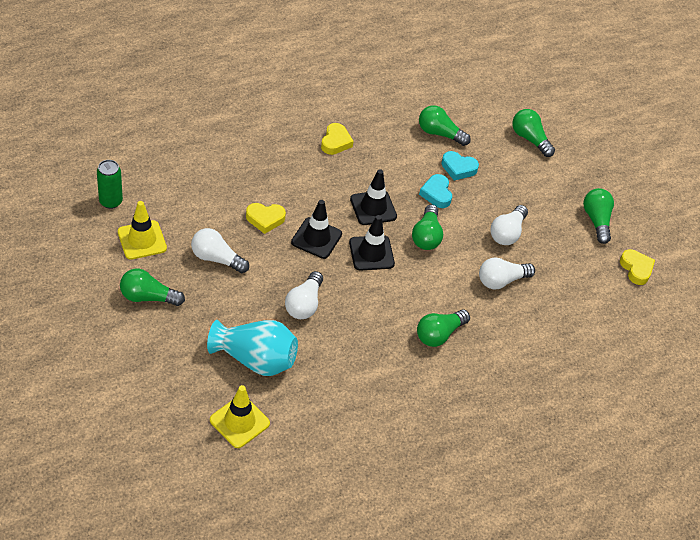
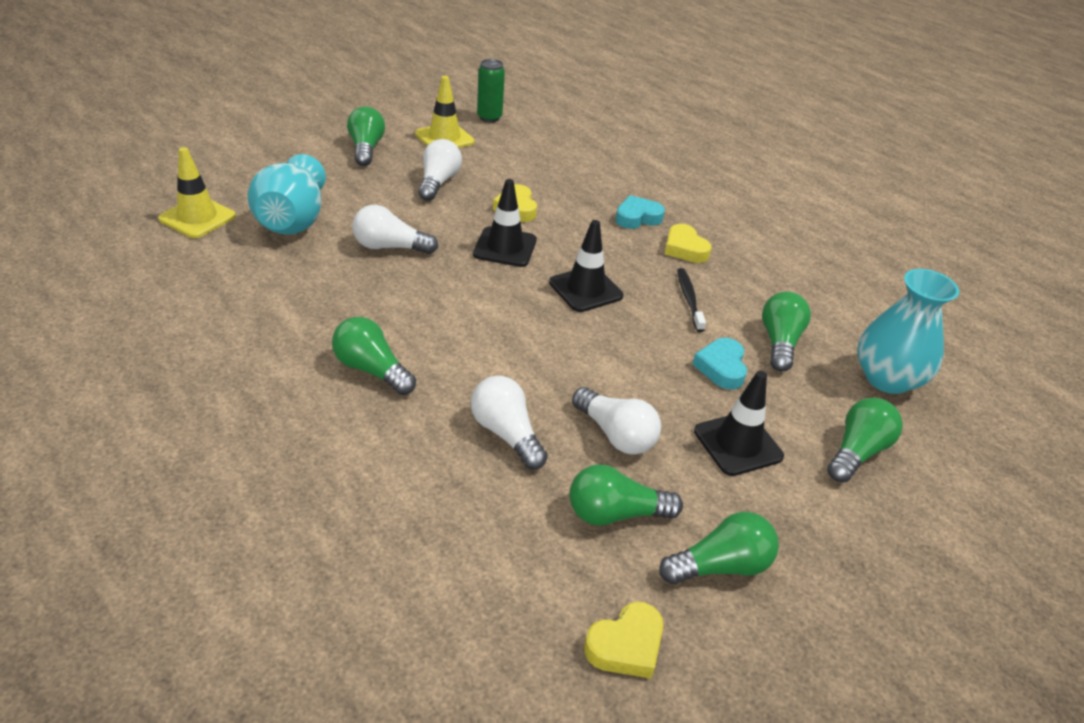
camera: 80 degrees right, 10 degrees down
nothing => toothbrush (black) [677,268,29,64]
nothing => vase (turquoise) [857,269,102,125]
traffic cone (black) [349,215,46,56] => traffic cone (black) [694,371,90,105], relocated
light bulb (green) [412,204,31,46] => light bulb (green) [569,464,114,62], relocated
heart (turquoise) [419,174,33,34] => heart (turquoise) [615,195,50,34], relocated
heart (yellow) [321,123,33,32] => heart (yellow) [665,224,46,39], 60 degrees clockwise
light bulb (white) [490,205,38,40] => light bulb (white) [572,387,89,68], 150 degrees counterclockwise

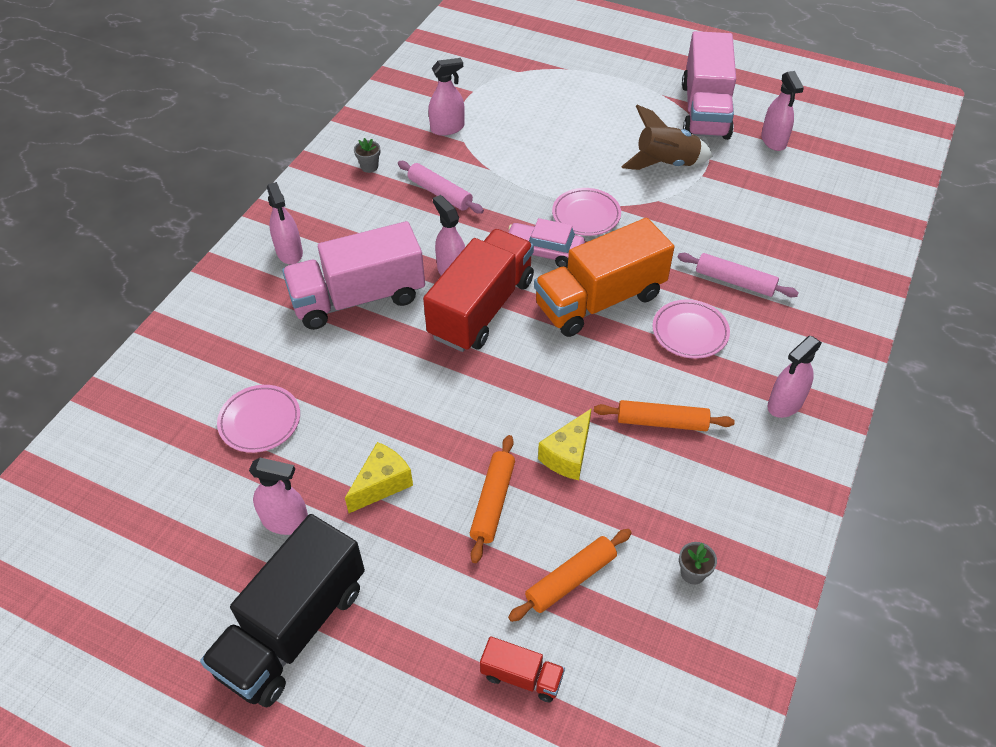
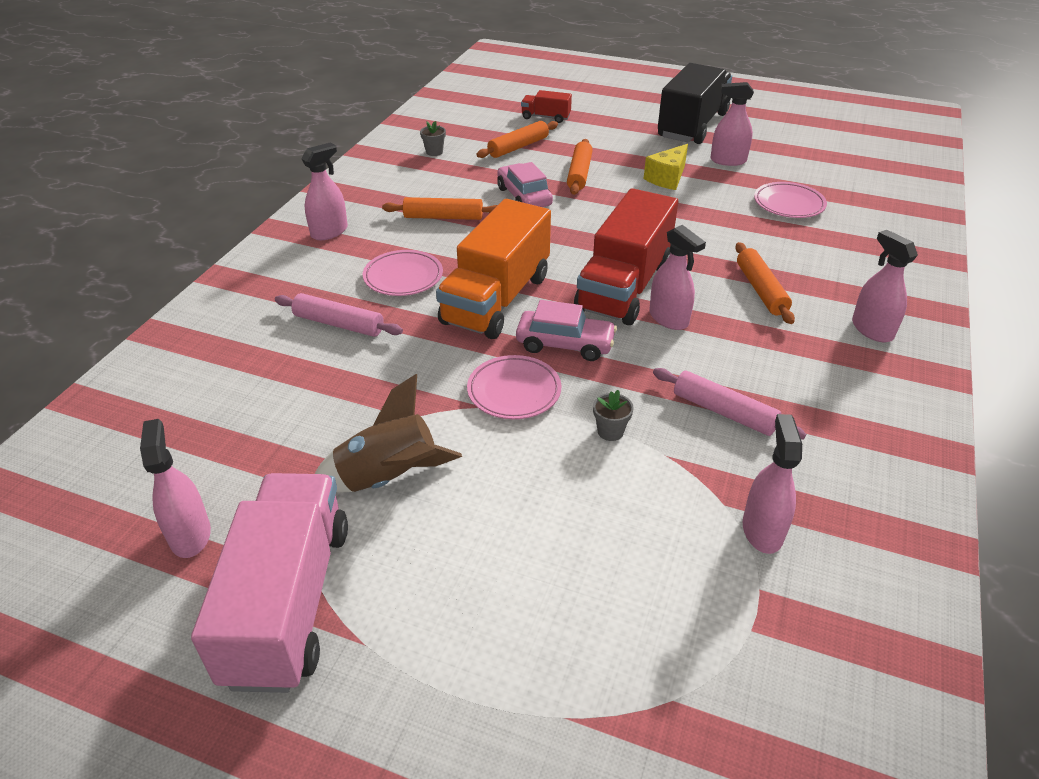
camera: 175 degrees right, 10 degrees down
flower pot (grey) [354,138,26,35] => flower pot (grey) [593,390,41,51], relocated
truck (pink) [282,221,143,109] => rolling pin (orange) [735,242,60,82]
cheese (yellow) [538,408,54,72] => car (pink) [497,162,56,45]
spray bottle (pink) [428,58,37,78] => spray bottle (pink) [743,414,59,140], 120 degrees clockwise
truck (orange) [534,218,140,119] => truck (orange) [436,199,115,140], 150 degrees clockwise

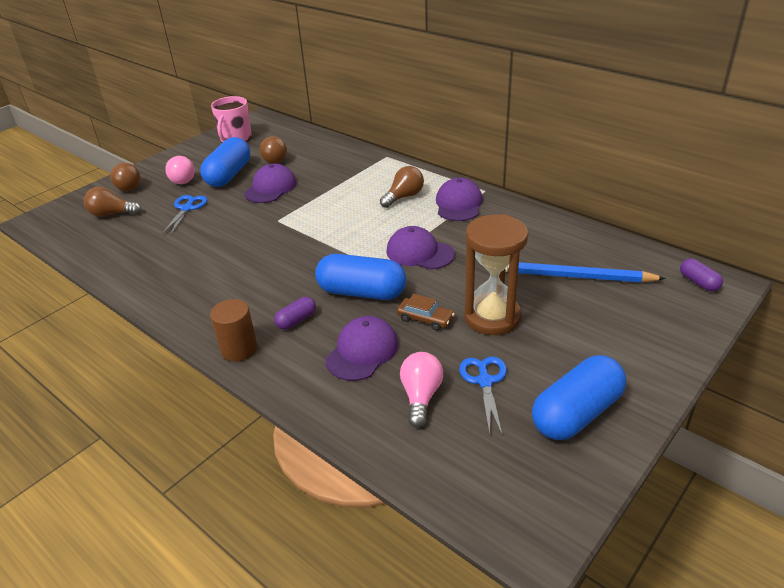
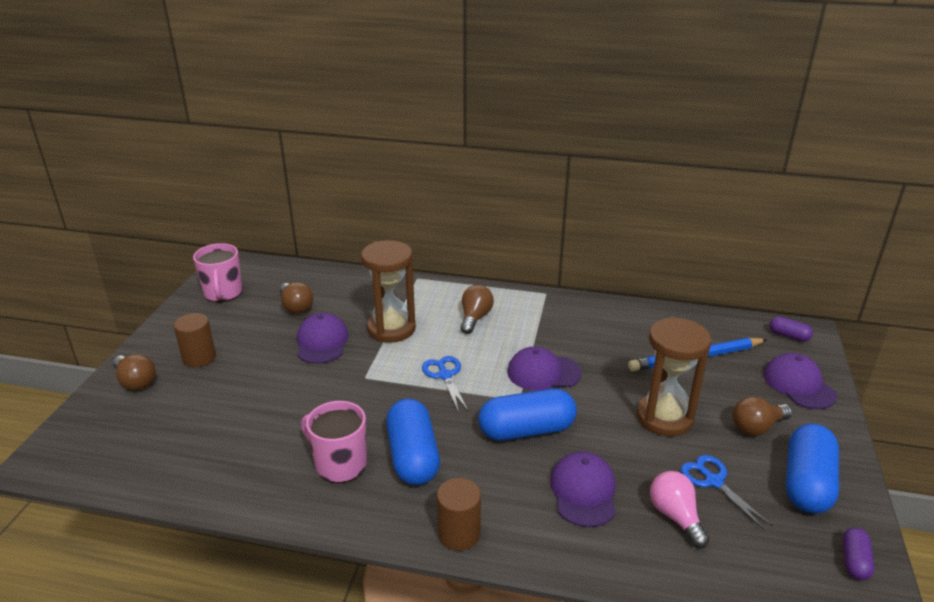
camera: 30 degrees left, 5 degrees down
car (brown) [397,294,58,37] => nothing
nothing => mug (pink) [301,401,66,82]
nothing => hourglass (brown) [361,240,55,103]
light bulb (brown) [84,187,57,30] => light bulb (brown) [733,396,59,40], relocated
scissors (blue) [162,195,45,40] => scissors (blue) [422,356,46,57], relocated
capsule (blue) [200,137,50,50] => capsule (blue) [386,399,54,86], relocated
capsule (purple) [274,297,42,33] => capsule (purple) [843,527,31,53], relocated
cap (purple) [436,178,47,43] => cap (purple) [764,353,73,56], relocated
light bulb (pink) [165,156,30,28] => cylinder (brown) [174,313,42,54]

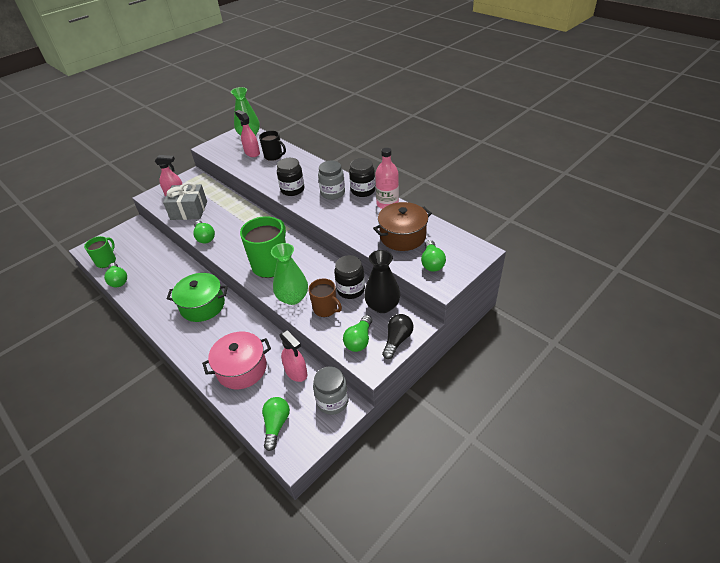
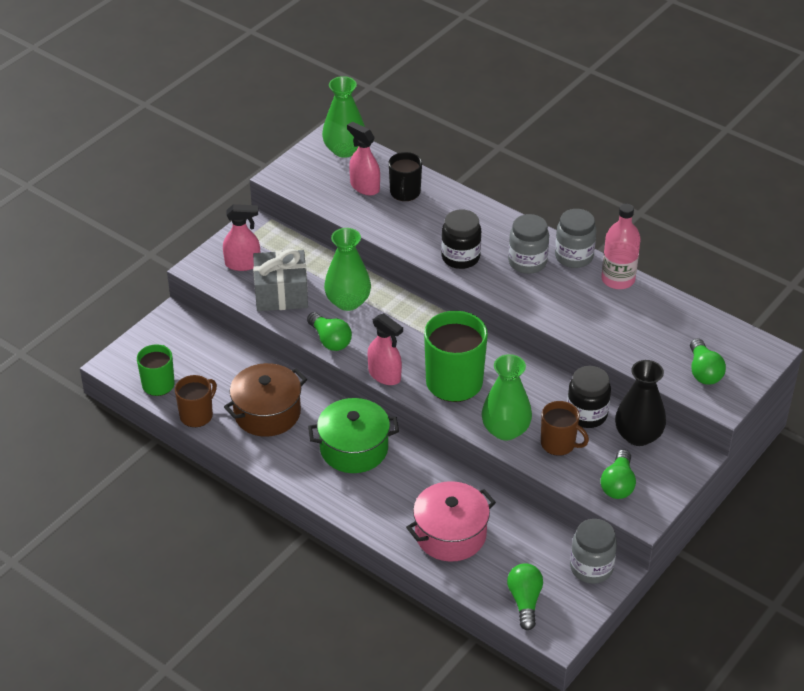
camera: 10 degrees left, 0 degrees up
light bulb (black) [382,314,31,45] => nothing
nothing => vase (green) [324,228,47,83]
spray bottle (pink) [279,330,28,52] => spray bottle (pink) [368,313,35,72], relocated
pot (brown) [373,202,59,49] => pot (brown) [224,363,83,74], relocated
light bulb (green) [104,263,23,25] => mug (brown) [175,375,42,52]
jar (black) [349,158,26,39] => jar (grey) [555,209,41,59]
mug (black) [259,131,27,30] => mug (black) [389,152,33,49], 75 degrees clockwise

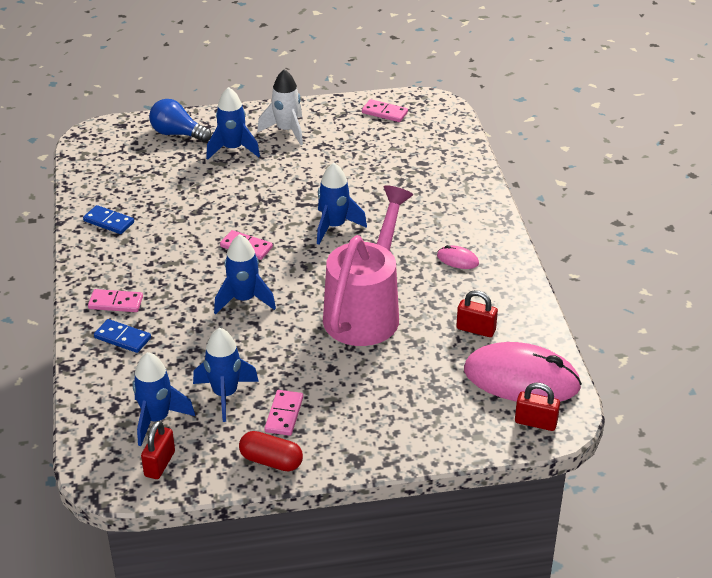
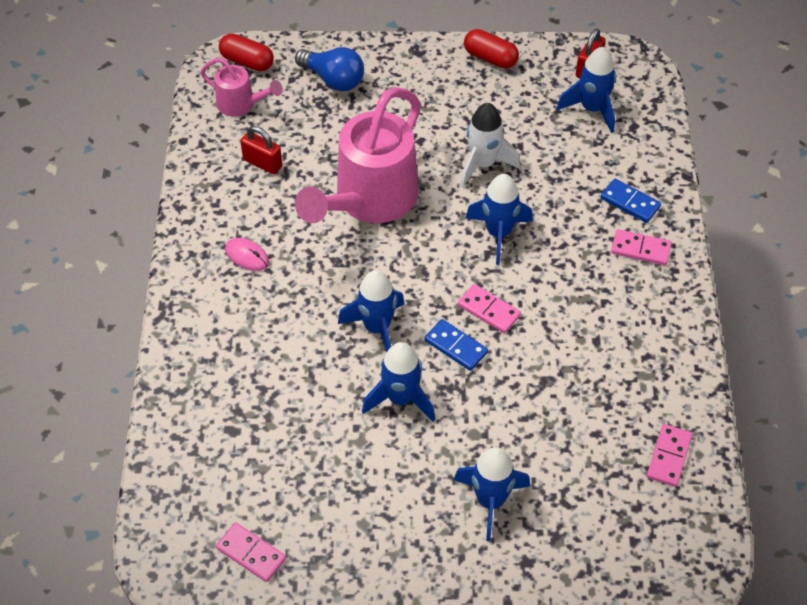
camera: 170 degrees left, 15 degrees up
domino (blue) [83,205,51,29] => domino (blue) [424,319,64,52], relocated
light bulb (blue) [149,99,63,43] => light bulb (blue) [295,47,69,44], relocated
rocket (blue) [193,328,66,94] => rocket (blue) [362,342,74,80], relocated
rocket (white) [257,69,46,76] => rocket (white) [460,103,60,84], relocated
domino (pink) [265,390,38,46] => domino (pink) [647,424,45,63], relocated
mouse (pink) [464,342,118,60] => watering can (pink) [200,58,83,58]
padlock (red) [515,383,45,48] => capsule (red) [219,33,55,38]

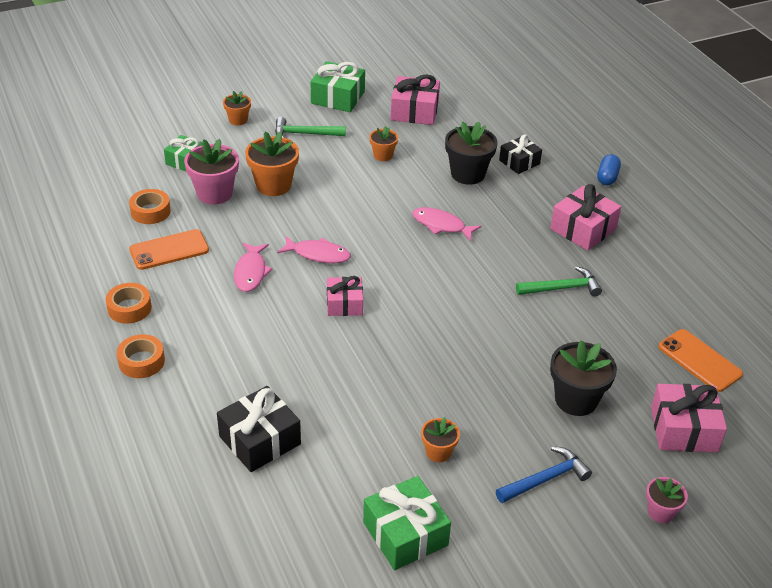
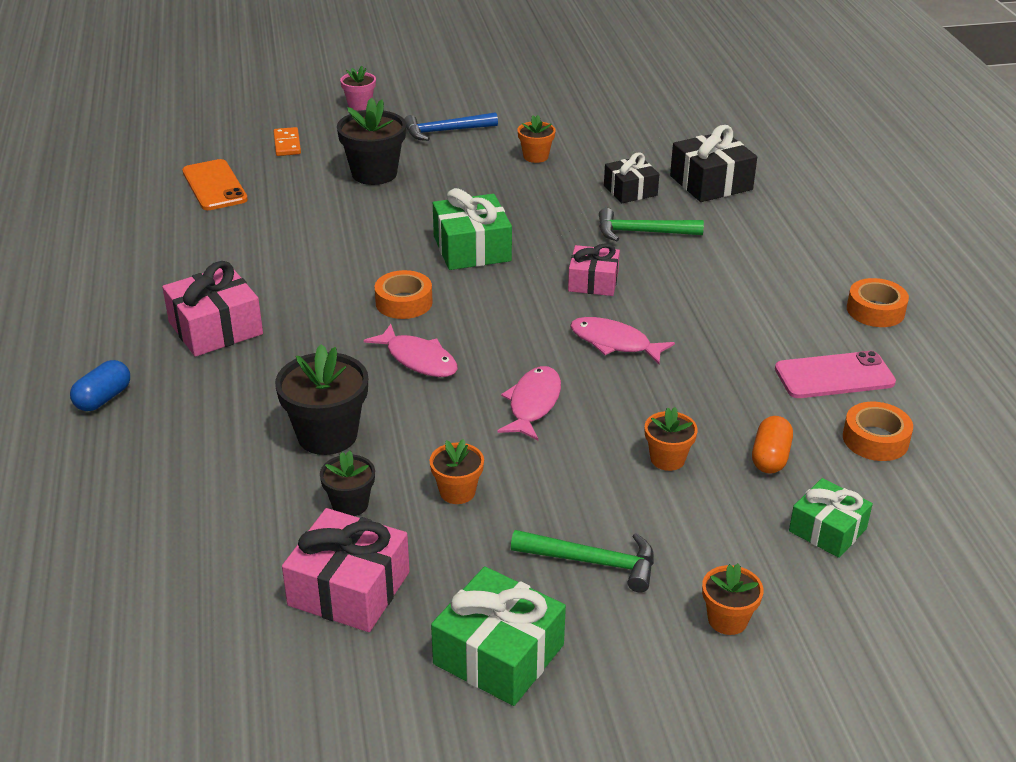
camera: 165 degrees left, 5 degrees down
nothing => flower pot (black) [320,451,55,65]
tape (orange) [117,334,48,44] => tape (orange) [375,270,58,49], relocated
fish (pink) [234,243,39,49] => fish (pink) [497,366,64,74], relocated
gift (green) [363,476,88,94] => gift (green) [433,188,79,82], relocated
gift (black) [499,135,43,39] => gift (black) [604,152,55,51], relocated
hammer (green) [516,266,86,31] => hammer (green) [599,208,105,33], relocated
flower pot (pink) [184,139,55,66] => capsule (orange) [752,416,41,58]
gift (pink) [651,384,76,68] => domino (orange) [274,127,27,29]
phone (orange) [129,229,80,41] => phone (pink) [775,351,121,47]
flower pot (orange) [245,131,54,65] => flower pot (orange) [645,407,53,64], x0.57

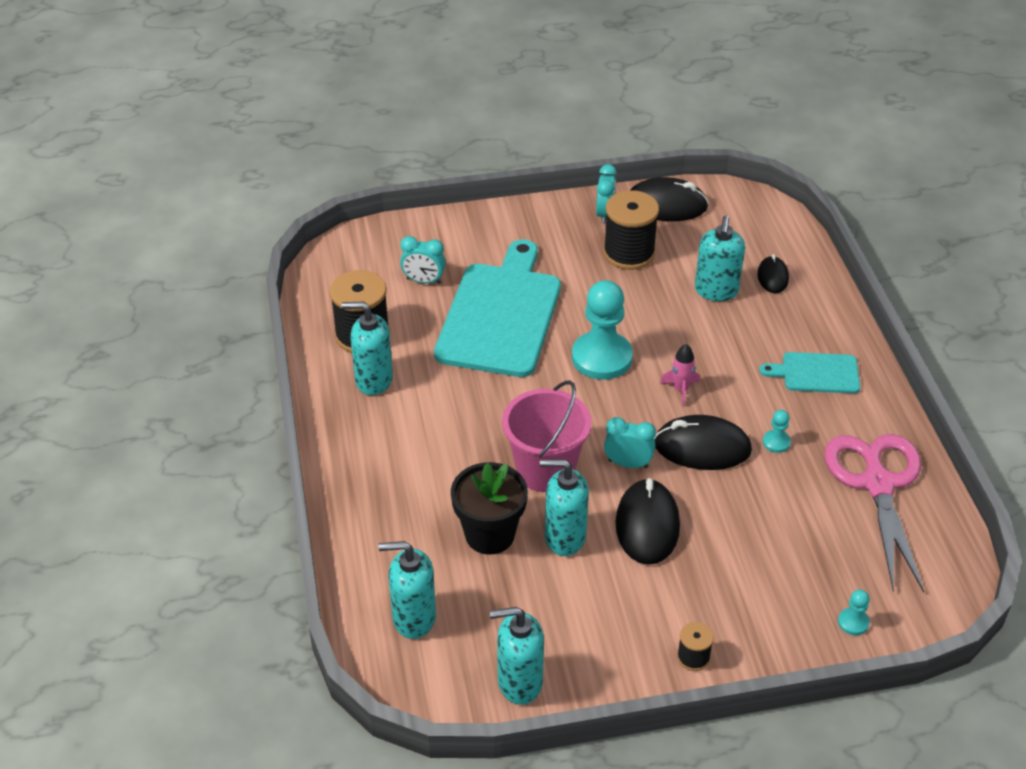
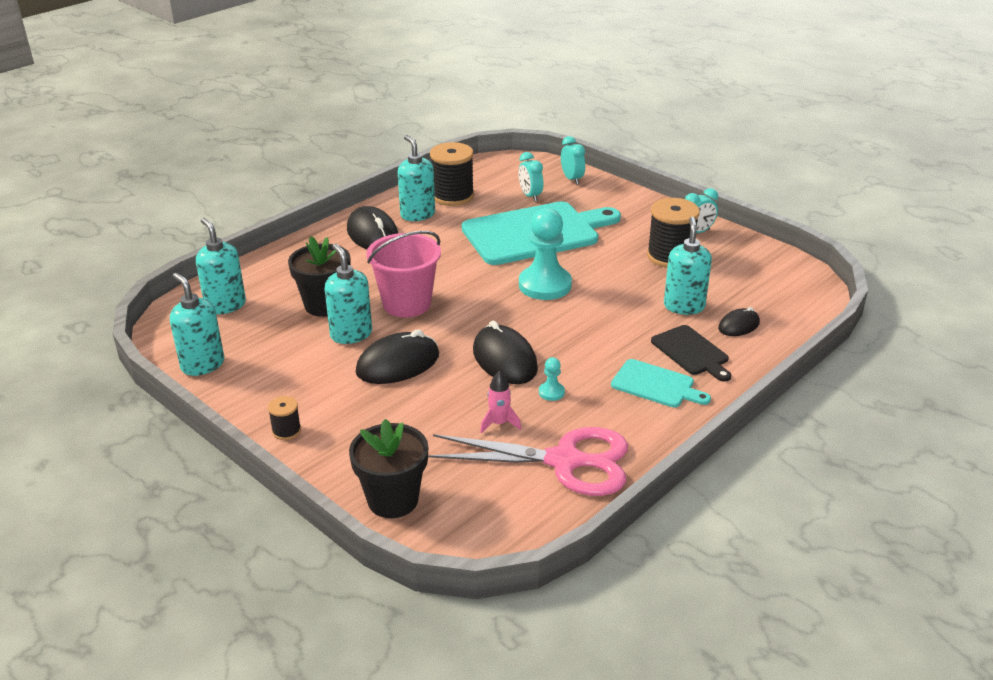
camera: 55 degrees right, 10 degrees down
nothing => cutting board (black) [651,325,80,57]
clock (turquoise) [604,417,52,51] => clock (turquoise) [561,136,24,49], relocated
mouse (black) [631,177,78,44] => mouse (black) [347,206,51,43], relocated
rocket (pink) [660,344,40,63] => rocket (pink) [480,371,41,62], relocated
pawn (turquoise) [838,590,32,45] => flower pot (black) [349,419,79,99]
soap dispenser (turquoise) [695,216,50,85] => soap dispenser (turquoise) [664,216,48,99], 120 degrees clockwise
cutting board (turquoise) [759,352,101,41] => cutting board (turquoise) [611,359,100,48], 150 degrees clockwise
scissors (pink) [824,434,100,159] => scissors (pink) [428,427,200,69], 45 degrees clockwise

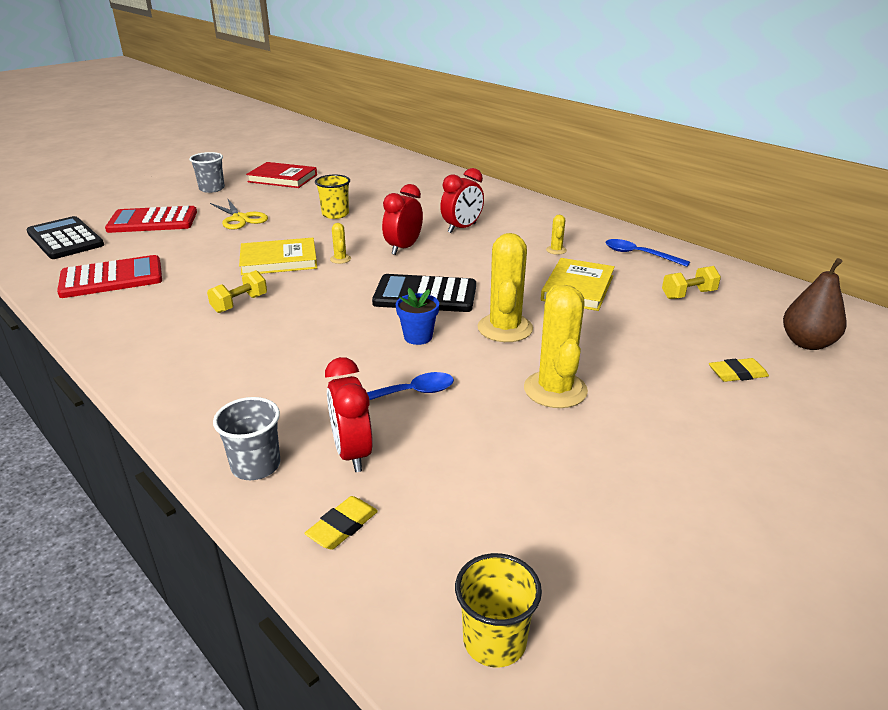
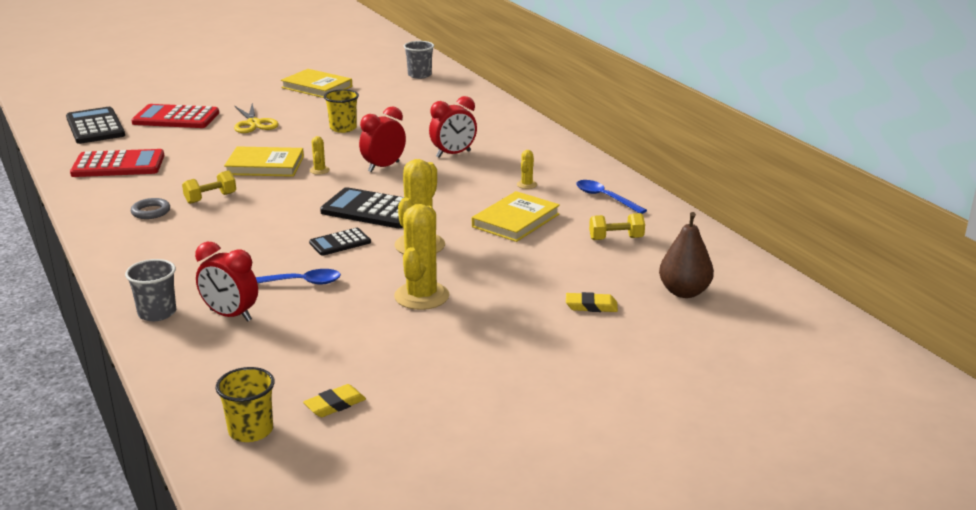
camera: 15 degrees right, 5 degrees down
nothing => ring (grey) [131,198,39,21]
cup (grey) [189,152,36,41] => cup (grey) [404,41,30,38], relocated
eraser (yellow) [304,496,74,54] => eraser (yellow) [303,384,63,33], relocated
flower pot (blue) [396,288,43,57] => calculator (black) [309,228,62,28]
book (red) [246,162,71,26] => book (yellow) [281,69,71,29]
clock (red) [325,357,48,115] => clock (red) [195,242,63,80], 60 degrees counterclockwise

